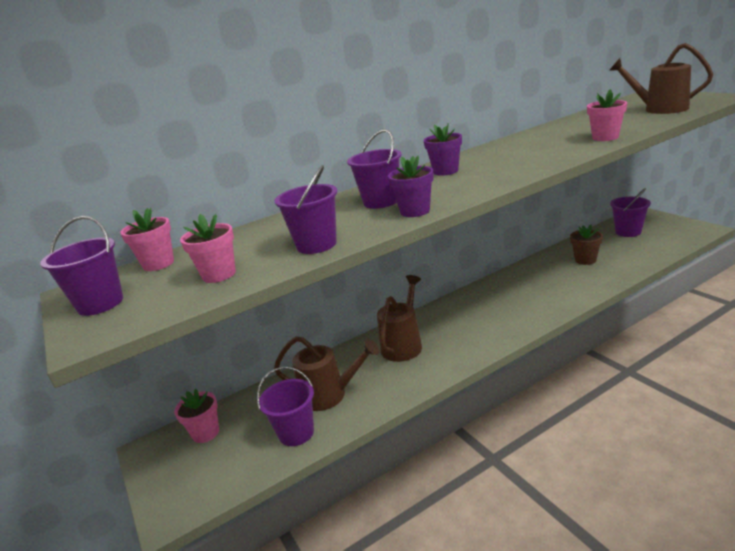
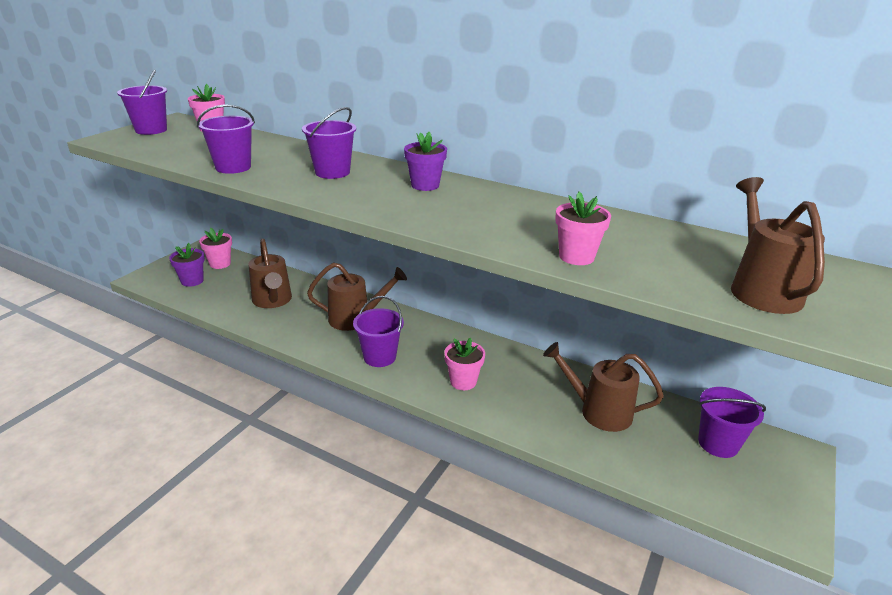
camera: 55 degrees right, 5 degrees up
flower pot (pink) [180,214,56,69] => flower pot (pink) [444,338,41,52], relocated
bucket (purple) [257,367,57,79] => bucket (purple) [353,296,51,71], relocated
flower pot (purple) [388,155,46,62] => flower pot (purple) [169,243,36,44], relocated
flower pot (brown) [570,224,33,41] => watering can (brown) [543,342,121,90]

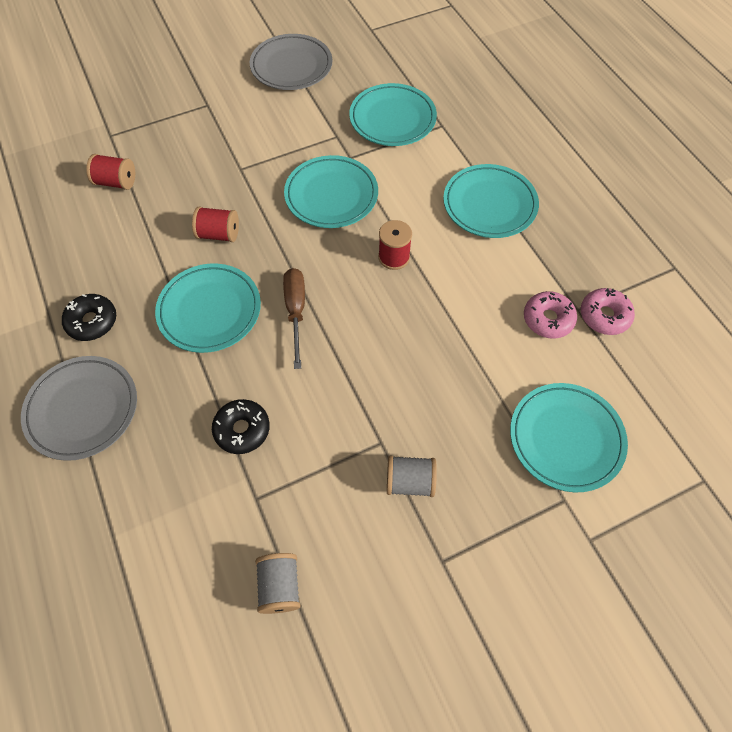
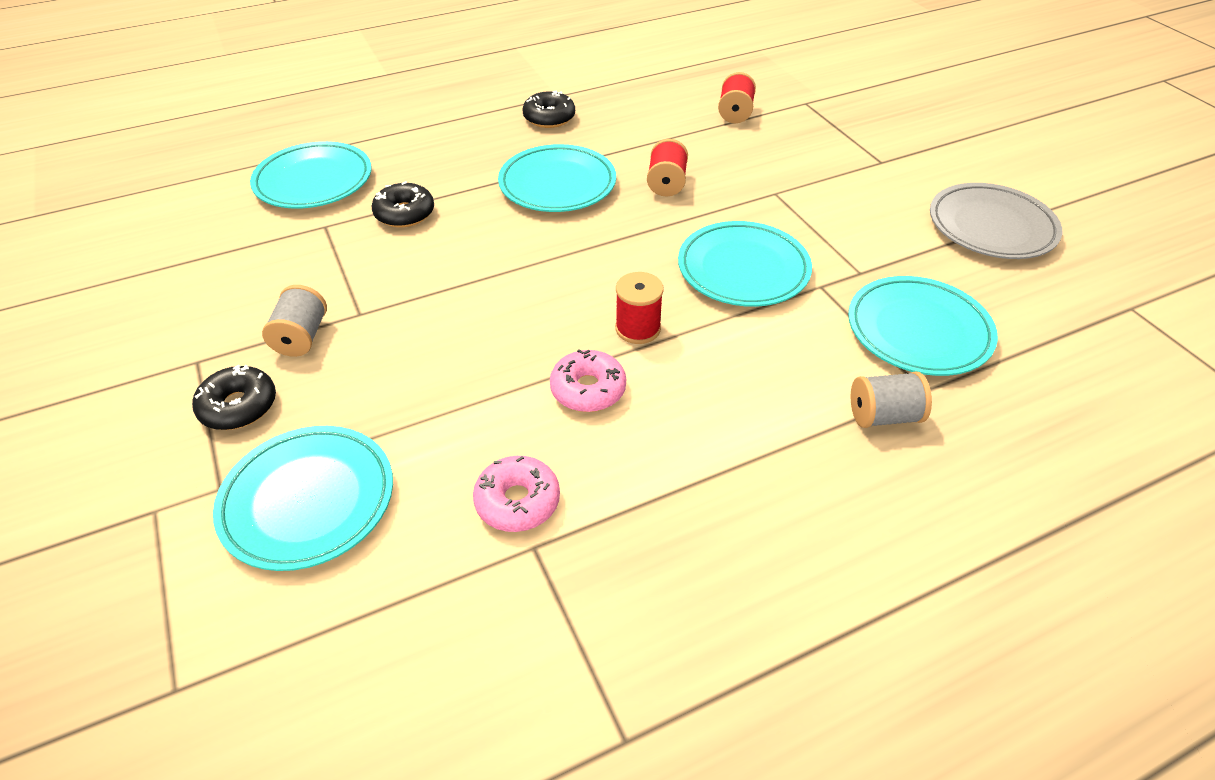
camera: 90 degrees right, 15 degrees down
plate (grey) [21,356,116,105] => nothing
screwdriver (brown) [283,268,22,101] => nothing
nothing => donut (black) [192,365,84,65]
spool (grey) [255,553,45,61] => spool (grey) [851,372,81,56], relocated
plate (turquoise) [443,164,96,74] => plate (turquoise) [250,141,122,68], relocated
donut (pink) [581,288,54,47] => donut (pink) [550,349,76,63], relocated

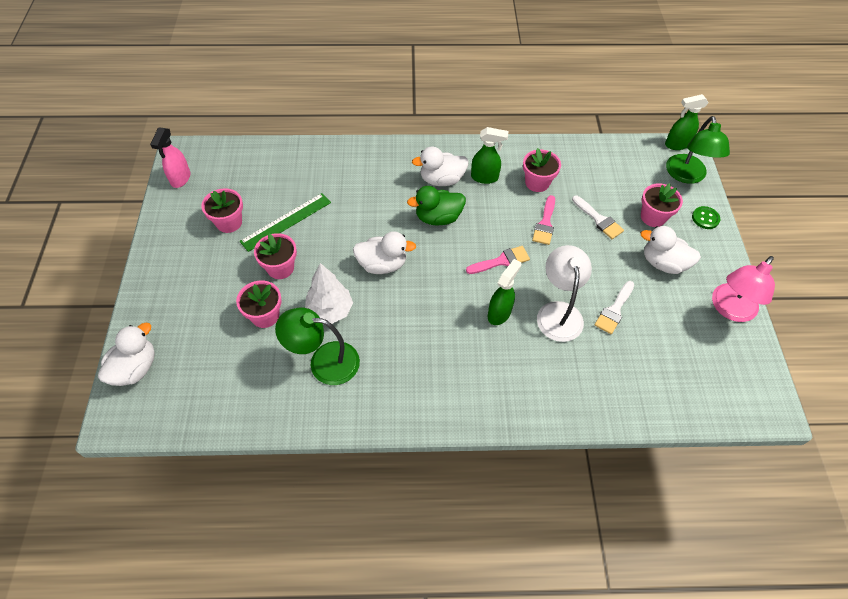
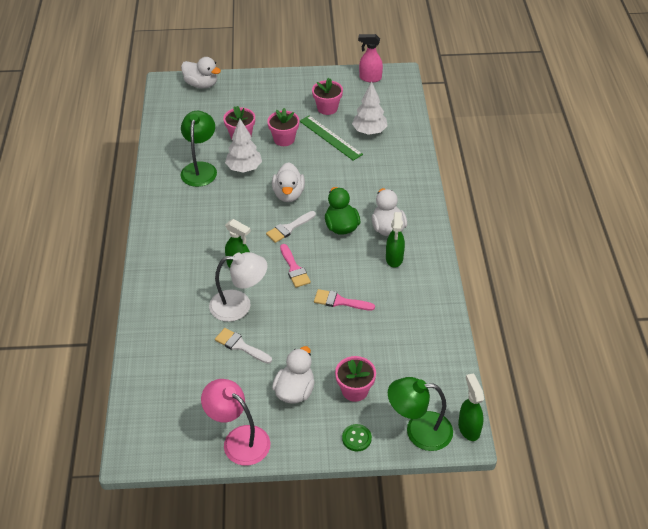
camera: 90 degrees right, 10 degrees down
flower pot (pink) [523,148,38,44] => nothing
nothing => tree (white) [352,81,36,54]
brush (white) [572,195,52,44] => brush (white) [266,211,50,32], relocated

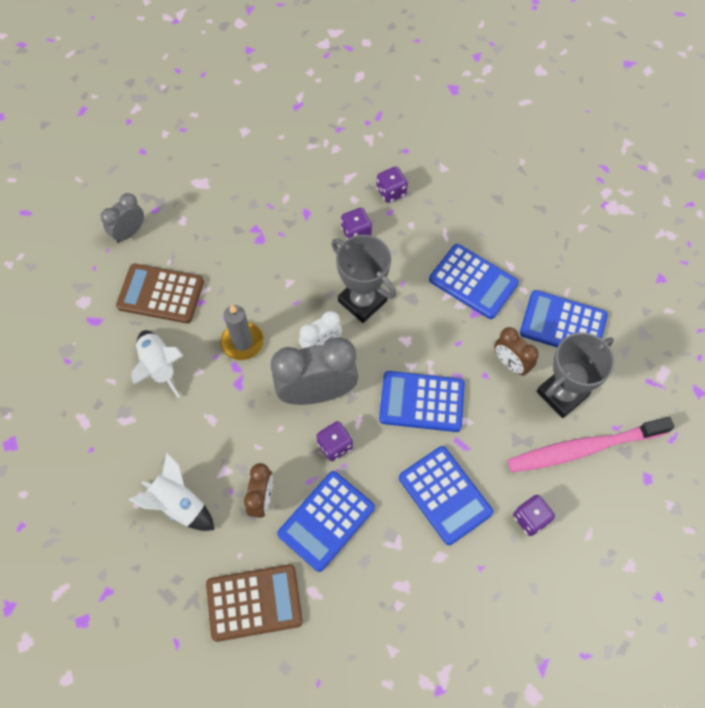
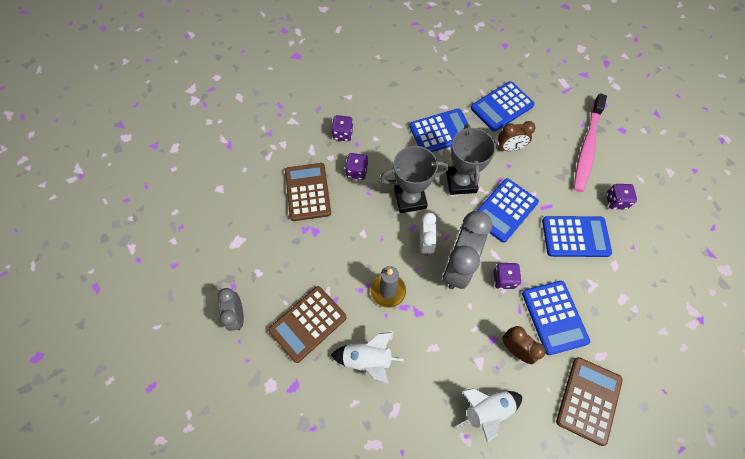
camera: 55 degrees left, 0 degrees up
nothing => calculator (brown) [285,163,46,58]
trophy (grey) [536,332,79,86] => trophy (grey) [446,124,50,71], relocated

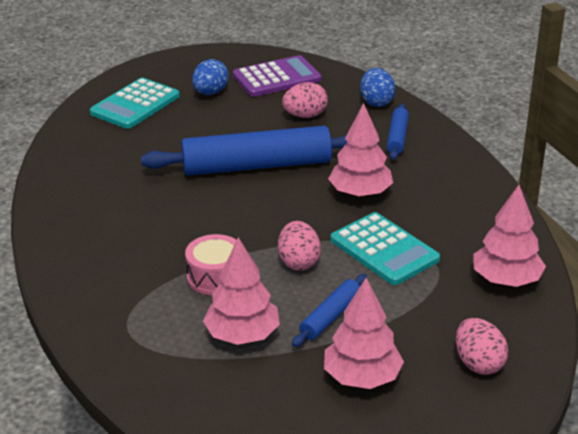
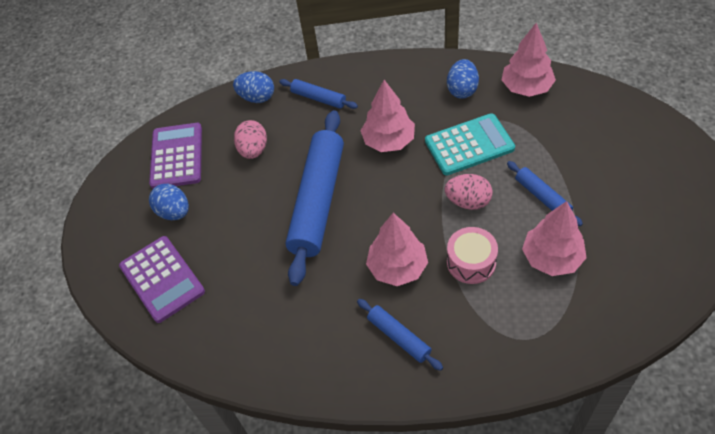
camera: 65 degrees left, 20 degrees up
egg (pink) [456,318,52,57] => nothing
nothing => rolling pin (blue) [357,299,86,72]
nothing => egg (blue) [447,59,32,40]
tree (pink) [324,278,80,111] => tree (pink) [366,213,62,73], relocated
calculator (turquoise) [90,78,90,51] => calculator (purple) [119,236,86,87]

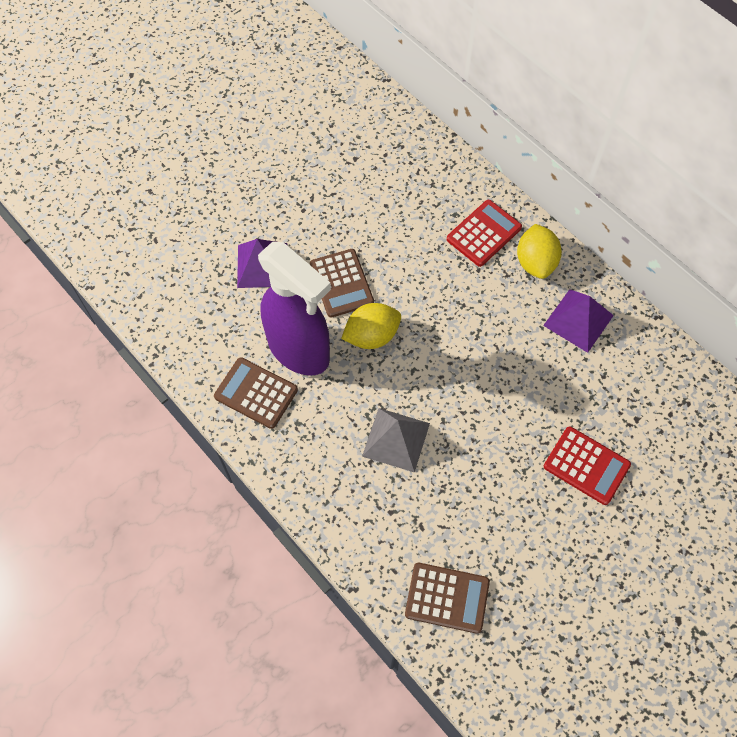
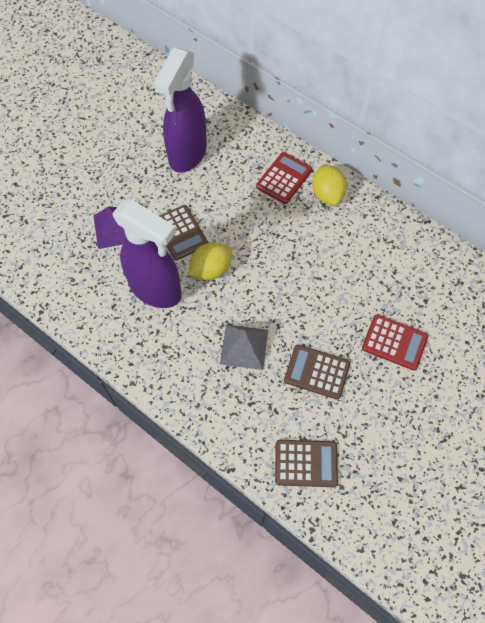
camera: 10 degrees left, 0 degrees up
pyramid (purple) [543,289,71,64] => nothing
nothing => spray bottle (purple) [154,47,53,126]
calculator (brown) [214,357,84,72] => calculator (brown) [284,345,66,55], relocated

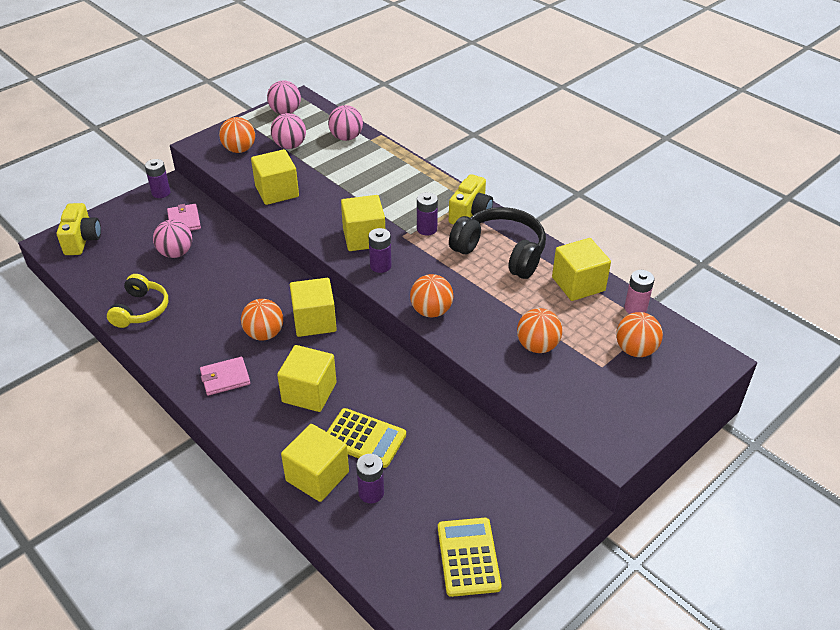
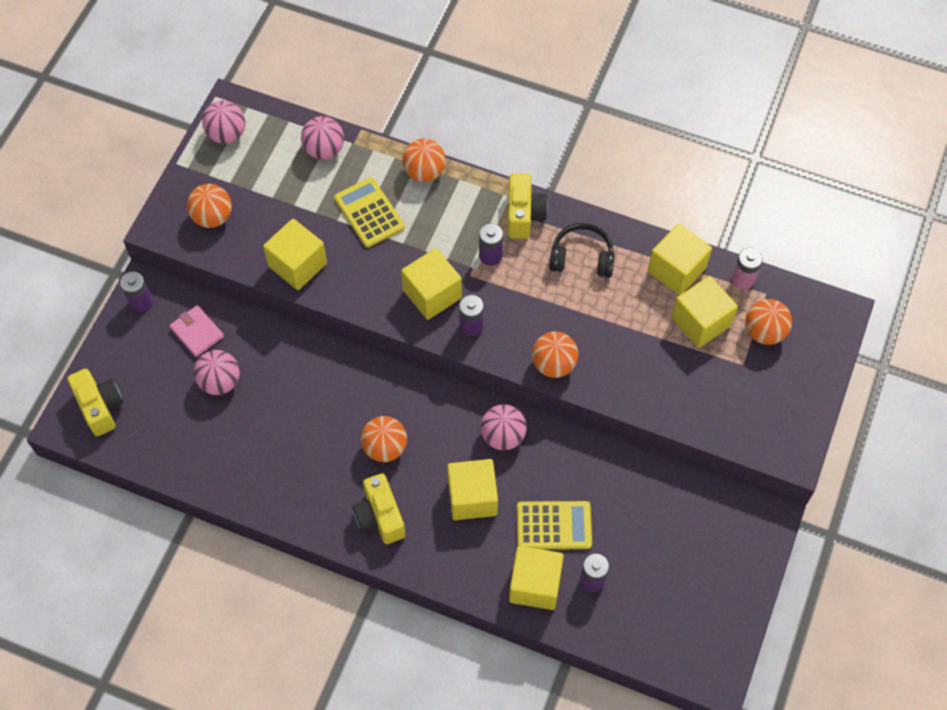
camera: 25 degrees left, 20 degrees up
headphones (yellow) [107,274,62,54] => nothing
ball (pink) [271,113,35,36] => ball (pink) [481,404,46,46], relocated
cube (yellow) [290,278,47,59] => cube (yellow) [672,276,66,72], relocated
calculator (yellow) [438,518,64,79] => calculator (yellow) [334,177,71,71], relocated
ball (orange) [517,308,45,45] => ball (orange) [402,138,44,44], relocated
wallet (pink) [200,357,50,39] => camera (yellow) [353,473,52,71]
headphones (black) [449,207,97,72] => headphones (black) [549,223,66,55], x0.65

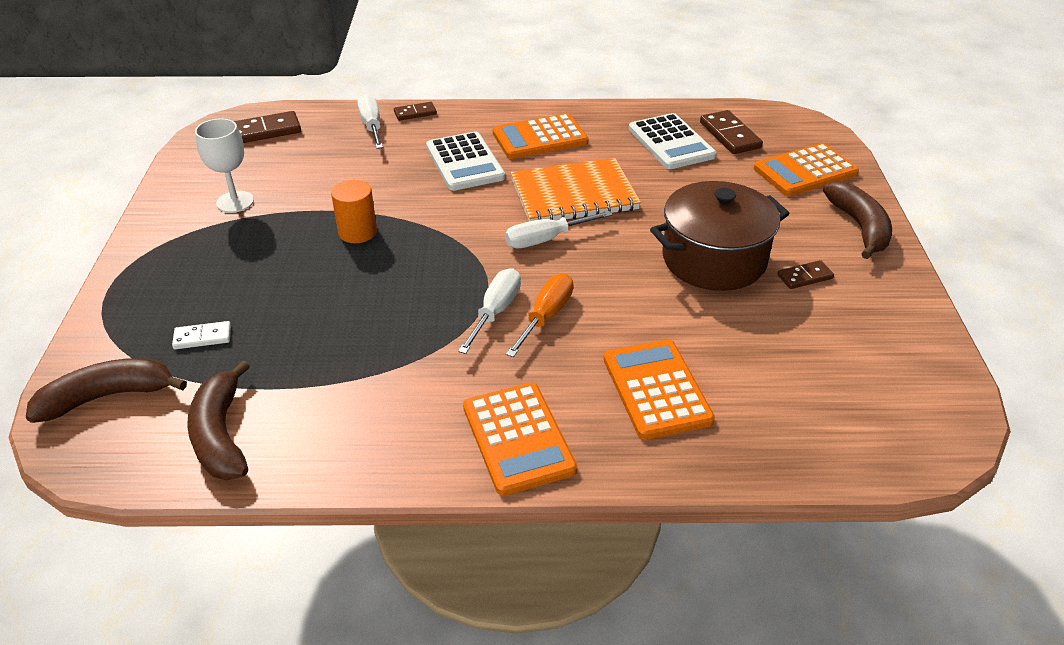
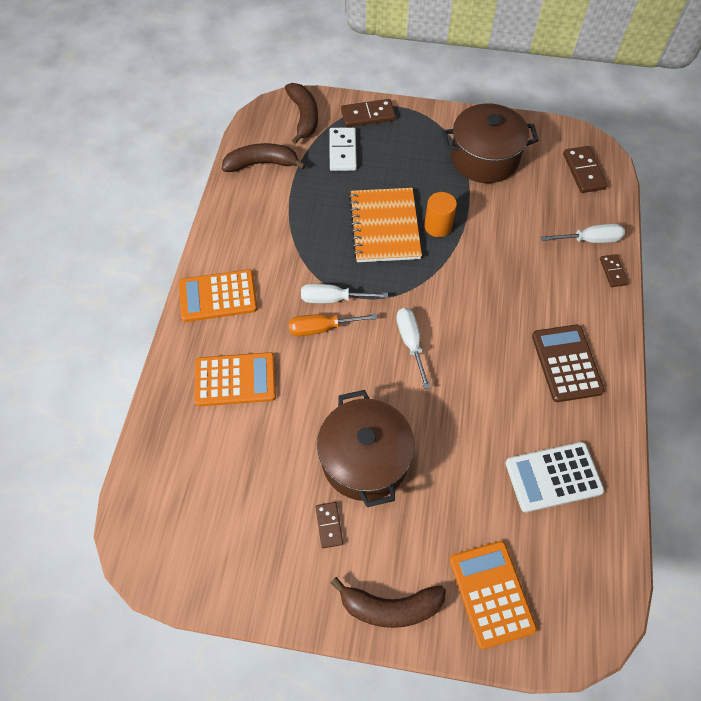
camera: 100 degrees right, 20 degrees up
calculator (white) [426,132,79,59] => nothing
notebook (orange) [510,158,131,64] => notebook (orange) [349,188,73,74], relocated
domino (brown) [700,110,63,44] => domino (brown) [341,99,55,28], relocated
goblet (white) [195,118,59,95] => pot (brown) [442,104,97,79]
calculator (orange) [493,113,95,46] => calculator (brown) [532,325,73,77]
screwdriver (white) [458,268,63,86] => screwdriver (white) [301,284,87,19], 150 degrees clockwise
screwdriver (orange) [506,273,67,84] => screwdriver (orange) [289,314,89,22], 135 degrees clockwise
domino (white) [172,321,59,28] => domino (white) [329,127,28,44], x1.64

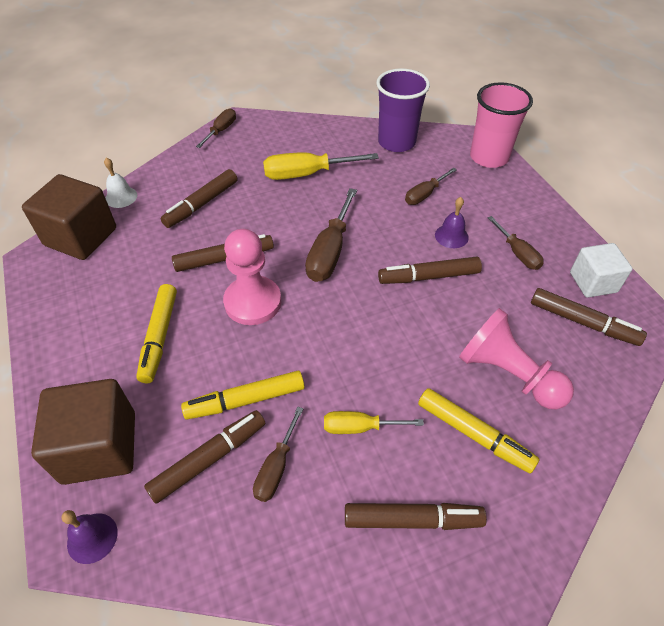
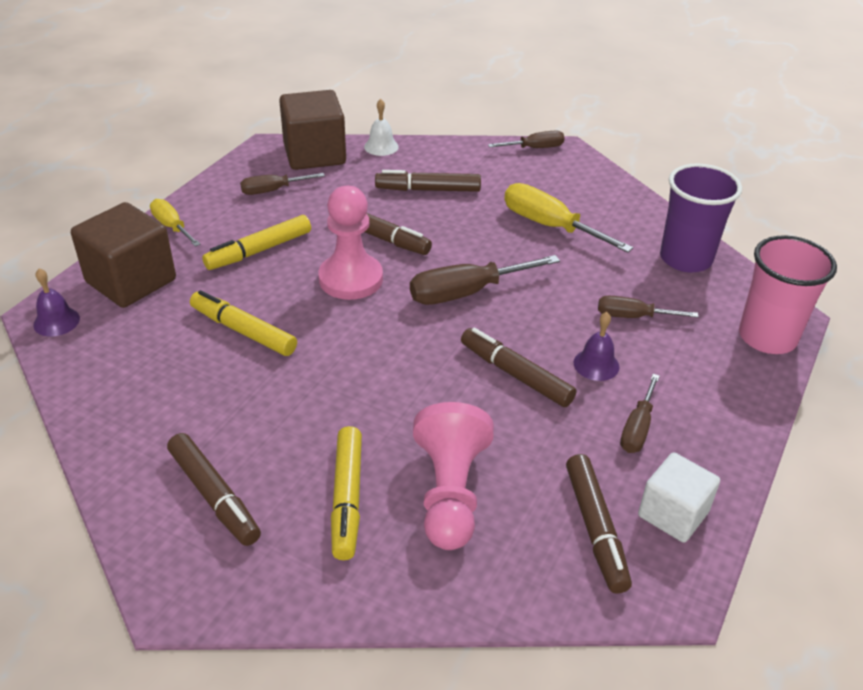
camera: 50 degrees right, 10 degrees down
marker (brown) [144,410,121,94] => nothing
screwdriver (brown) [253,407,50,95] => screwdriver (brown) [240,173,85,22], relocated
screwdriver (yellow) [324,411,100,23] => screwdriver (yellow) [150,199,51,48], relocated

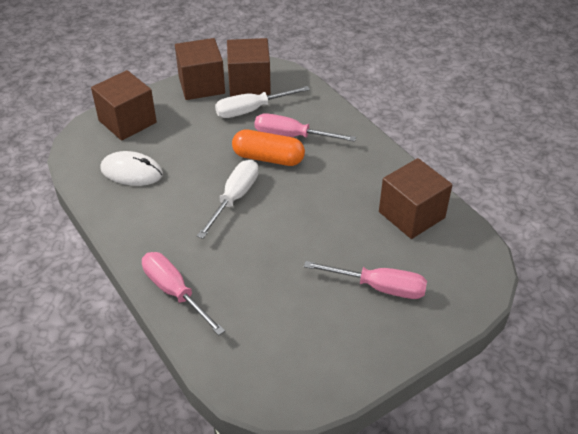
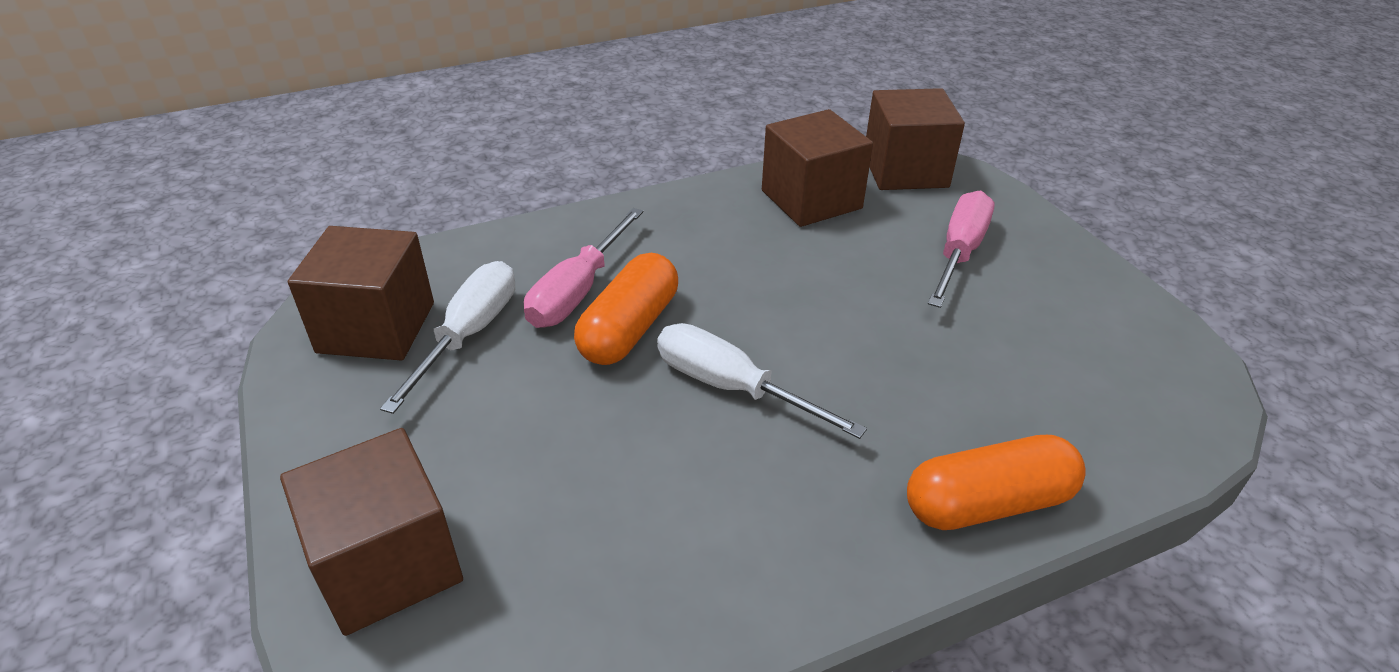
camera: 80 degrees left, 5 degrees down
mouse (white) [100,151,63,35] => nothing
cube (brown) [175,38,50,62] => cube (brown) [866,88,99,102], relocated
screwdriver (pink) [142,252,83,83] => capsule (orange) [907,435,179,95]
screwdriver (white) [215,86,95,32] => screwdriver (white) [380,261,135,153], 150 degrees counterclockwise

